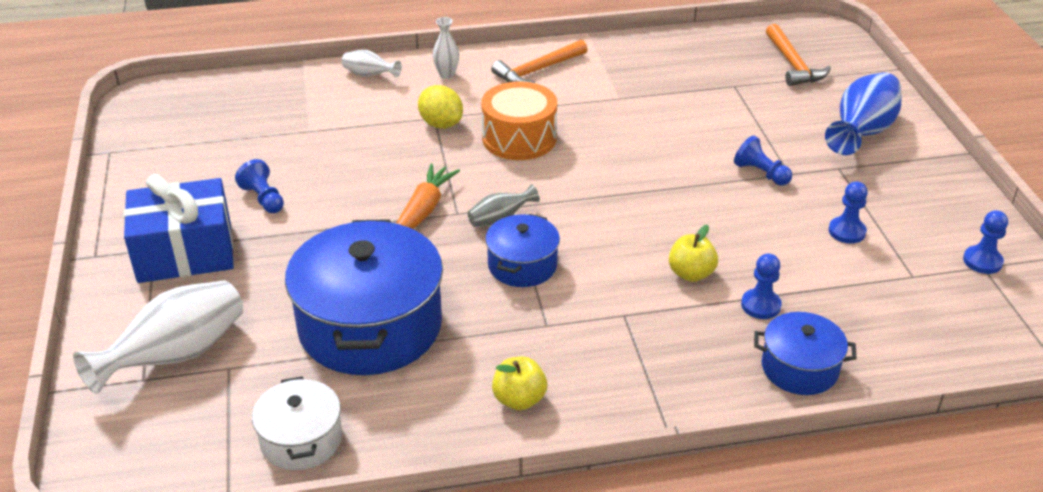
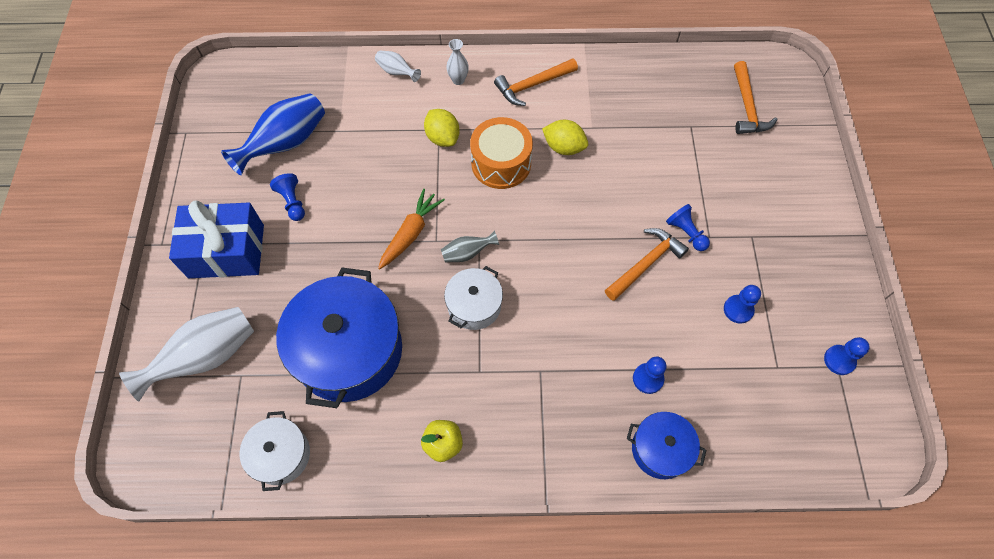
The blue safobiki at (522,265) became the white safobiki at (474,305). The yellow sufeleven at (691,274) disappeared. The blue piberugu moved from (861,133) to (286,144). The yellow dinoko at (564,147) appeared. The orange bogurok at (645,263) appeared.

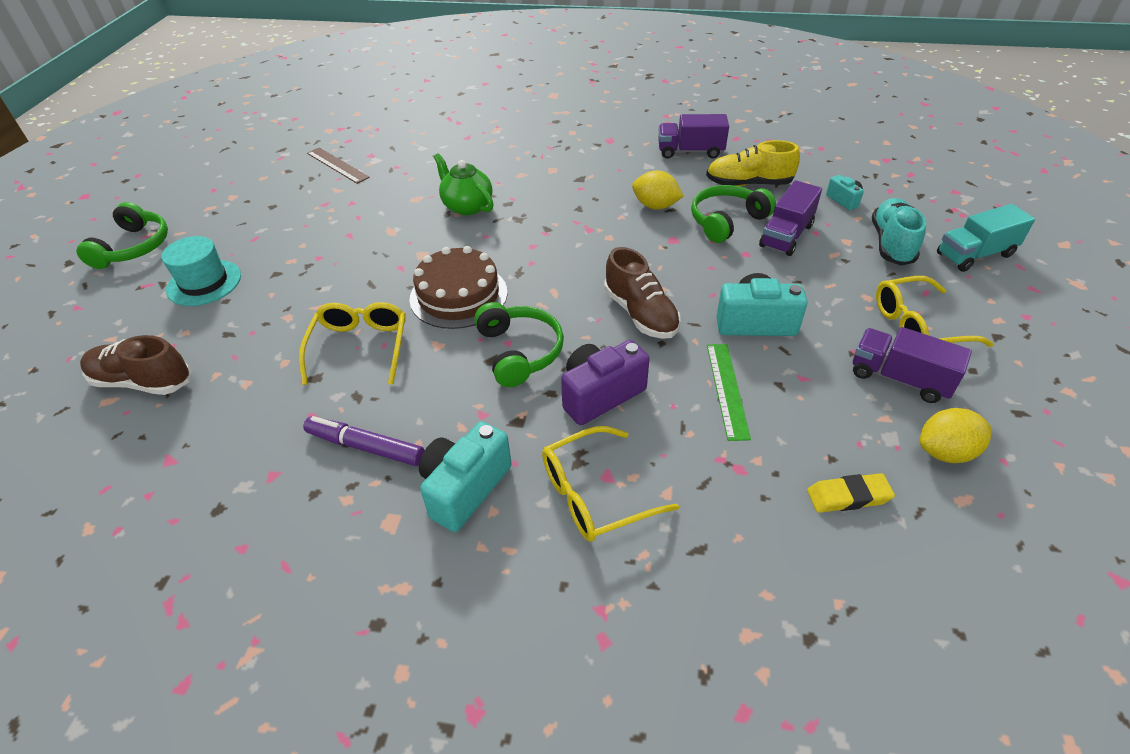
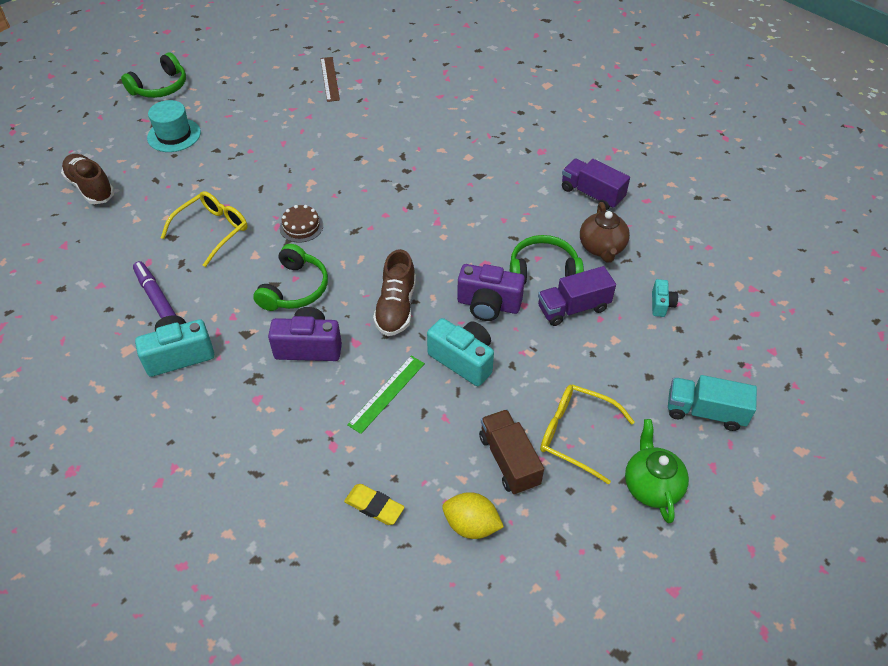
The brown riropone at (458,295) changed to 0.56 times the size. The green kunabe moved from (467,206) to (651,486). The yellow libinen at (594,494) disappeared. The yellow dinoko at (655,206) disappeared. The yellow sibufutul at (748,184) was replaced by the brown kunabe at (601,248). The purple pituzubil at (899,378) became the brown pituzubil at (509,460). The turquoise sibufutul at (891,243) disappeared. The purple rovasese at (488,305) appeared.

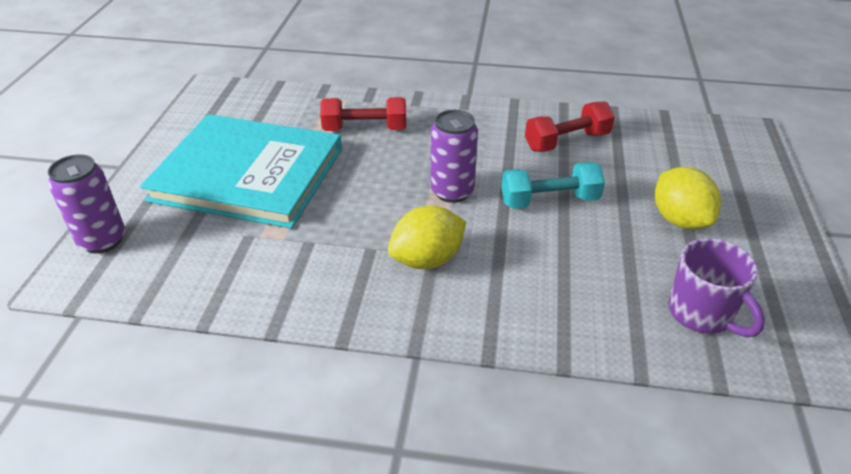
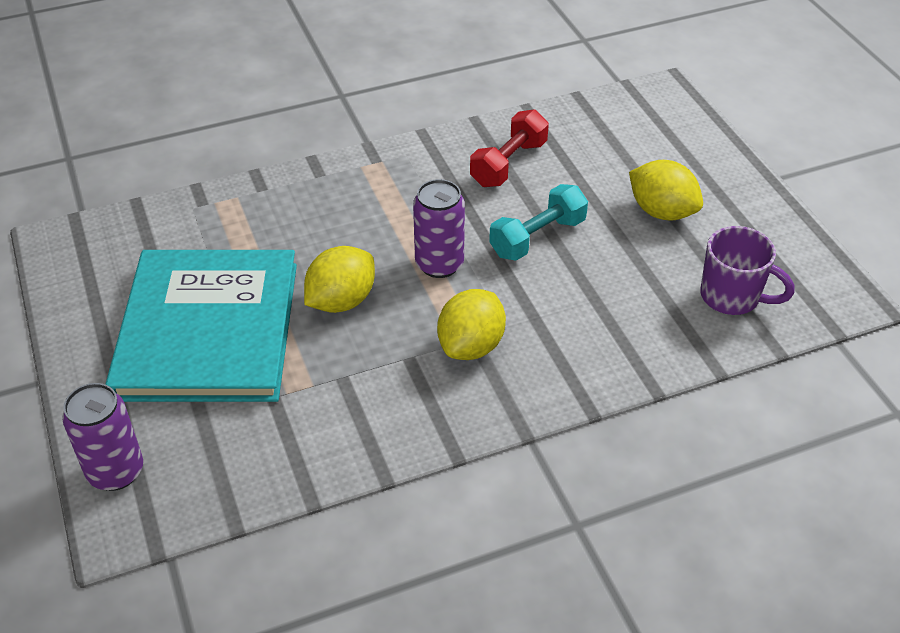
The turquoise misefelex at (248,174) turned 75 degrees counterclockwise. The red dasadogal at (365,129) disappeared. The yellow dinoko at (341,301) appeared.

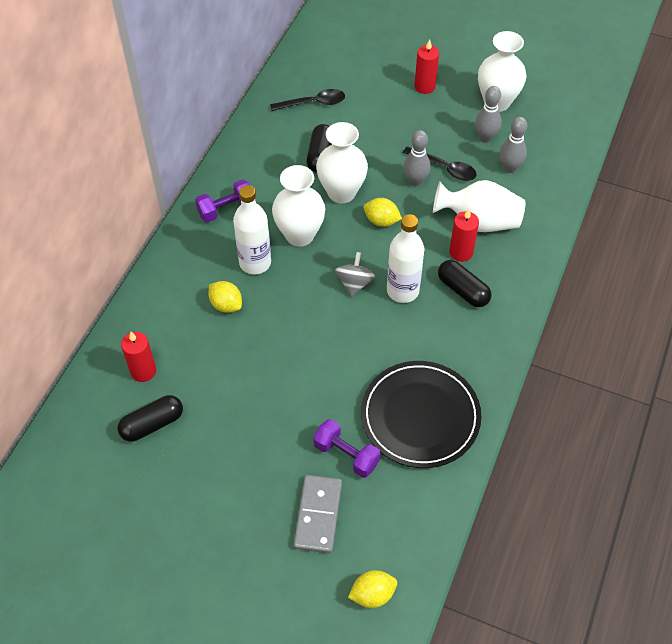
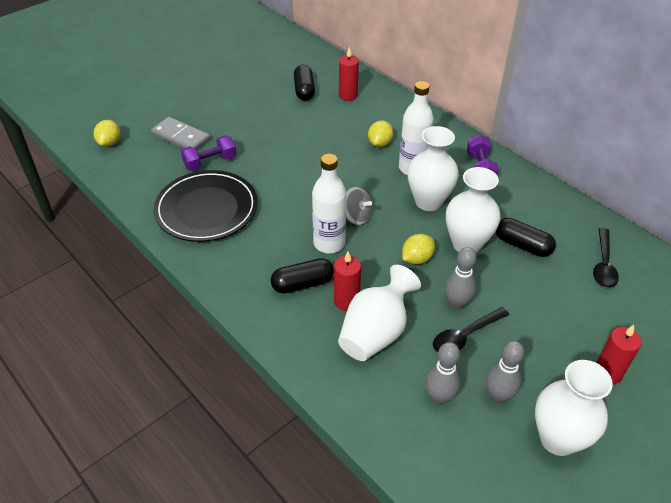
The yellow dinoko at (226,305) turned 45 degrees counterclockwise.

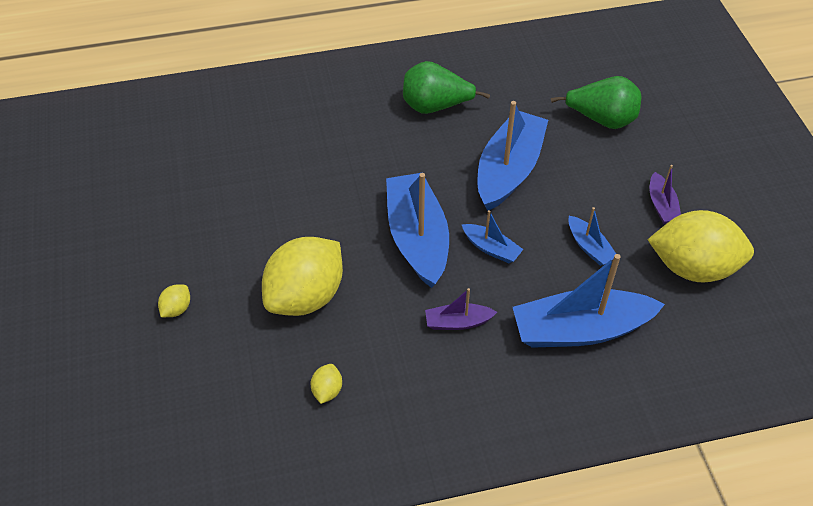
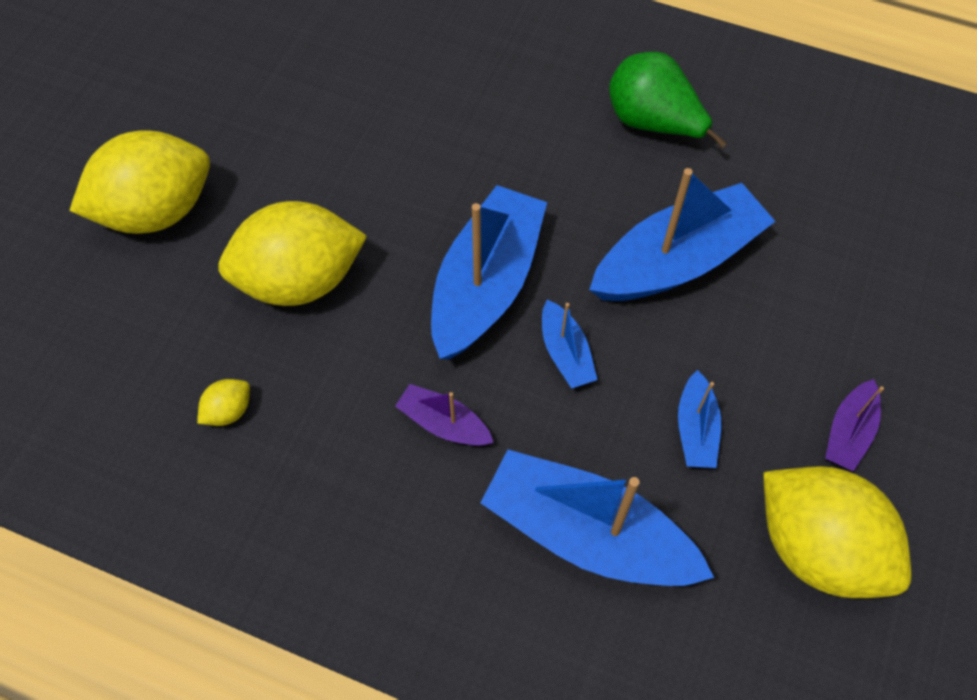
The yellow dinoko at (177,309) changed to 2.47 times the size. The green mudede at (601,120) disappeared.

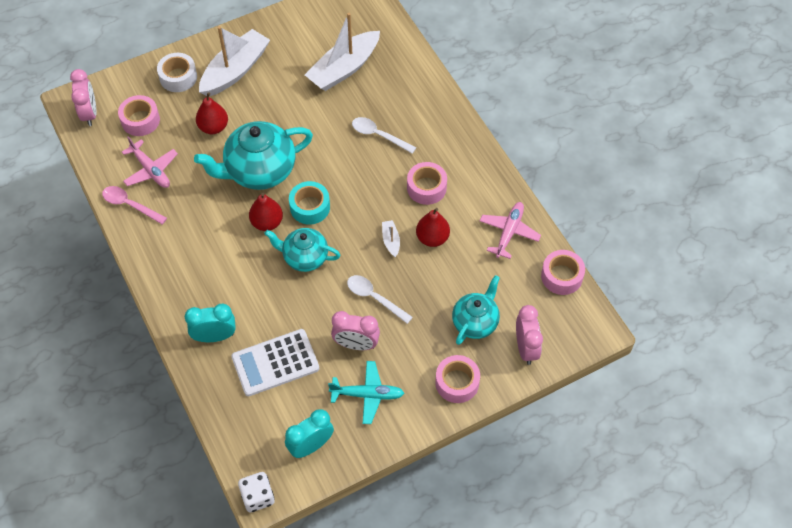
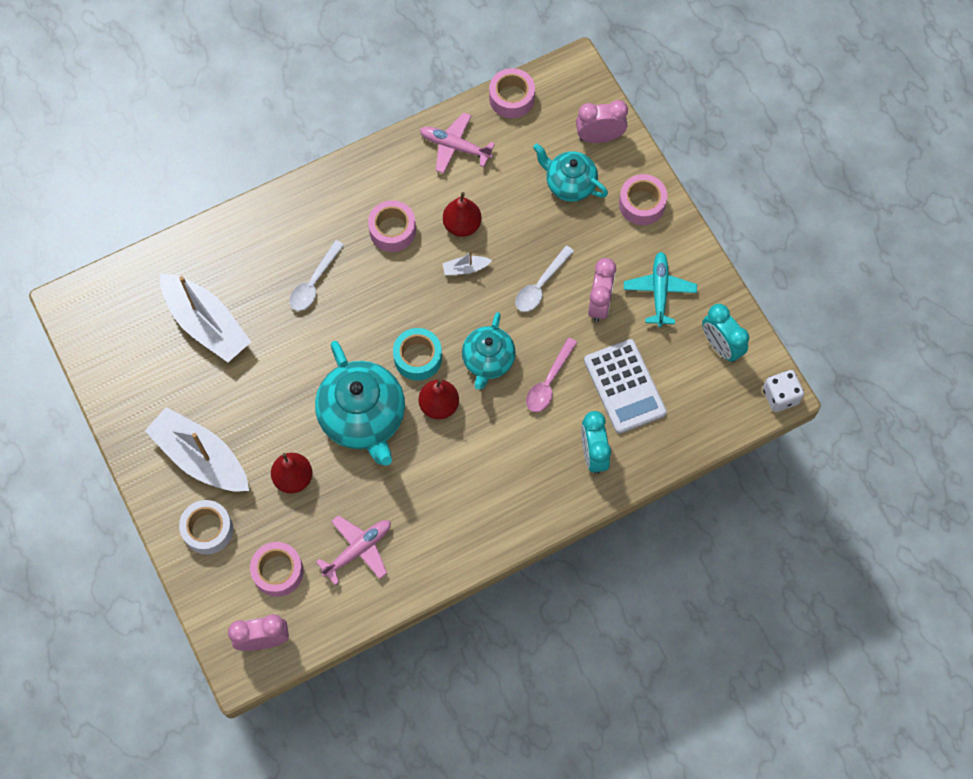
The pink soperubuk moved from (130,205) to (548,382).

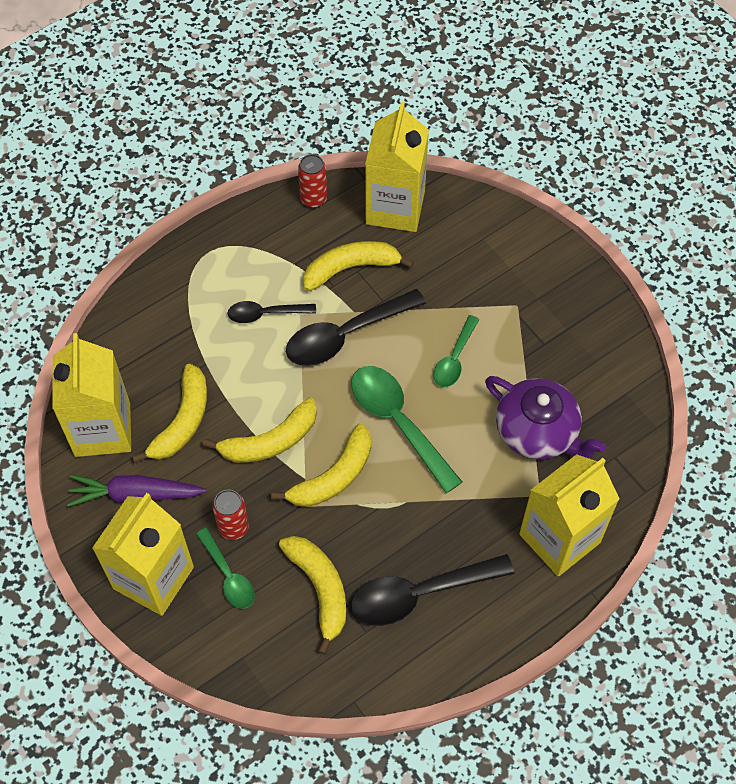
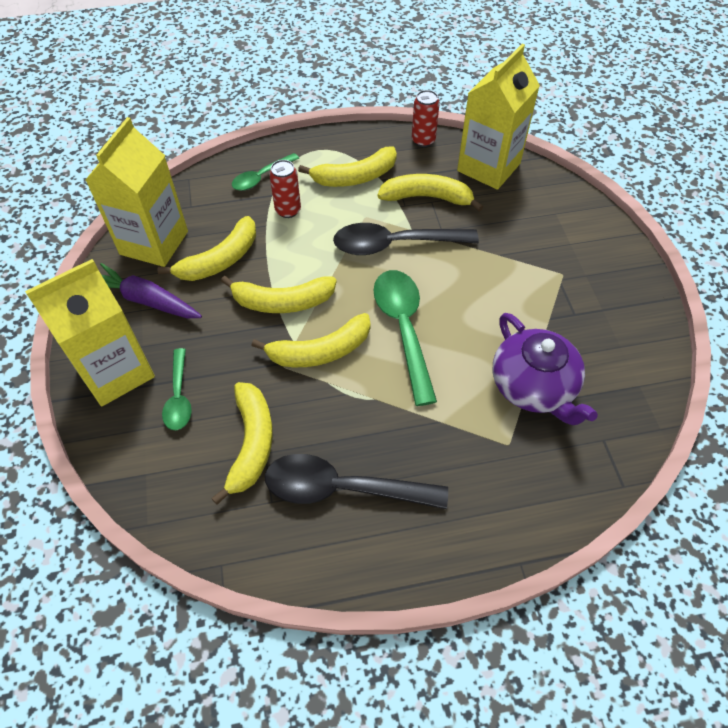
The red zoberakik moved from (233,527) to (288,210). The black soperubuk at (265,314) disappeared. The green soperubuk moved from (454,359) to (261,177). The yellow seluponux at (559,538) disappeared. The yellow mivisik at (354,177) appeared.

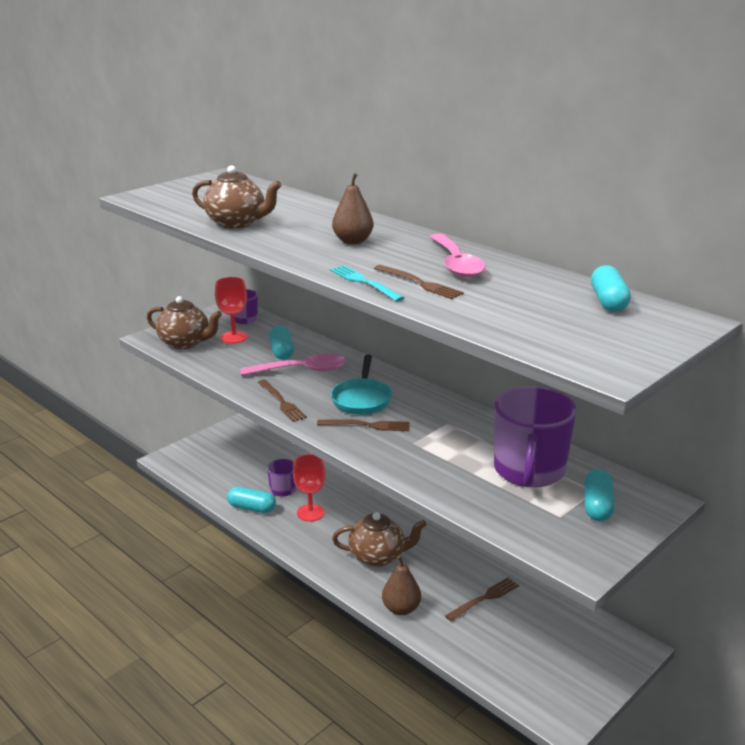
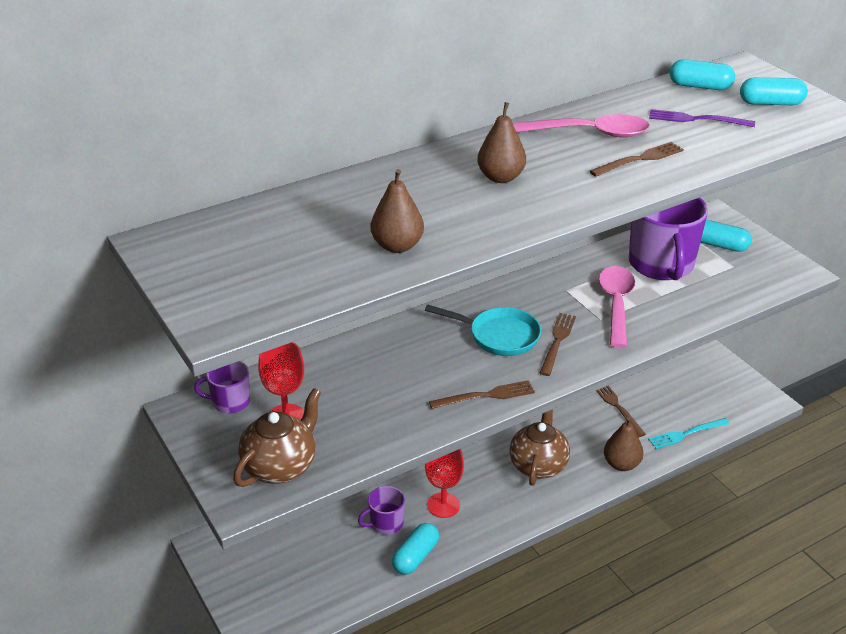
The brown kunabe at (237,223) was replaced by the brown mudede at (397,246). The pink soperubuk moved from (302,370) to (616,304). The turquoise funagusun moved from (282,351) to (771,103). The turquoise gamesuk moved from (364,282) to (686,434). The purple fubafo at (529,470) turned 60 degrees clockwise. The purple gamesuk at (696,119) appeared.

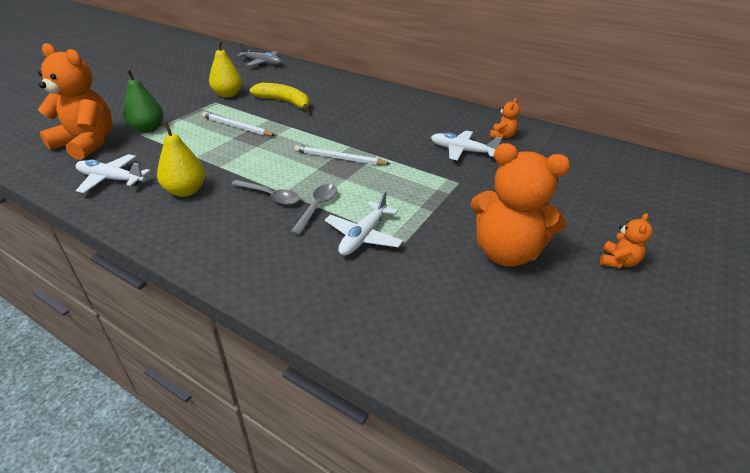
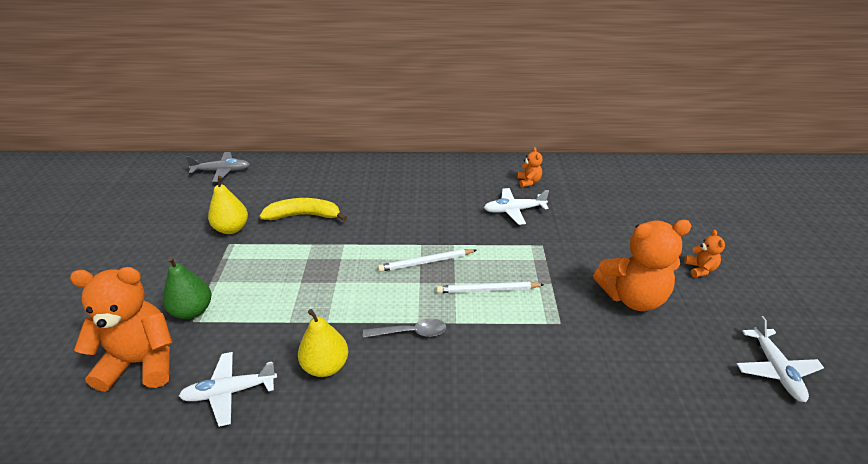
The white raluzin moved from (236,127) to (488,290). The grey soperubuk at (317,207) disappeared. The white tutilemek moved from (363,236) to (775,370).

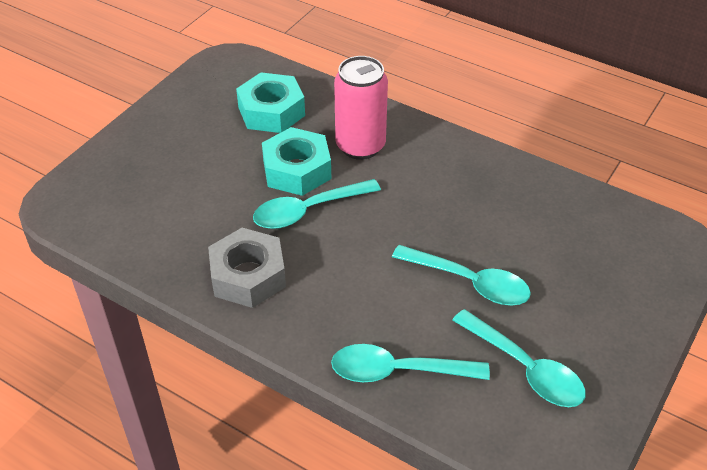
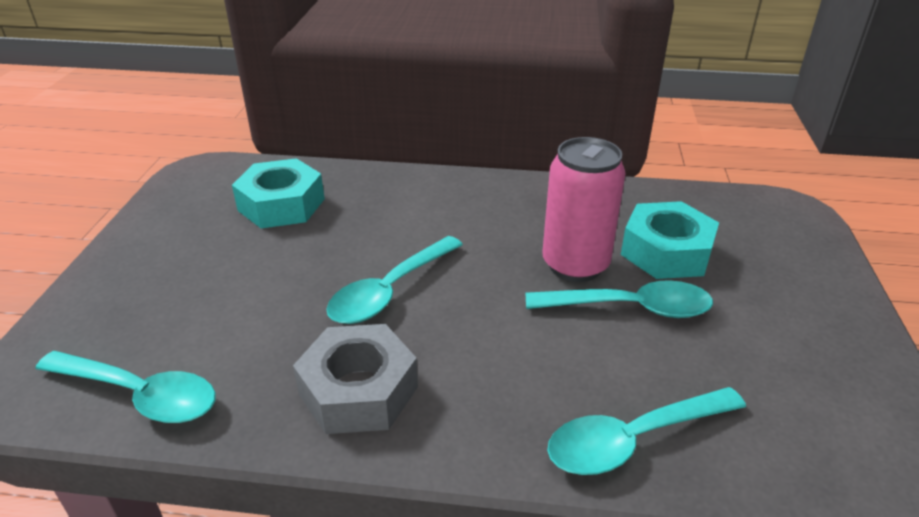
The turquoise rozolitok moved from (297,170) to (666,252). The pink zoberakik moved from (360,146) to (575,265). The turquoise soperubuk moved from (525,368) to (140,395).

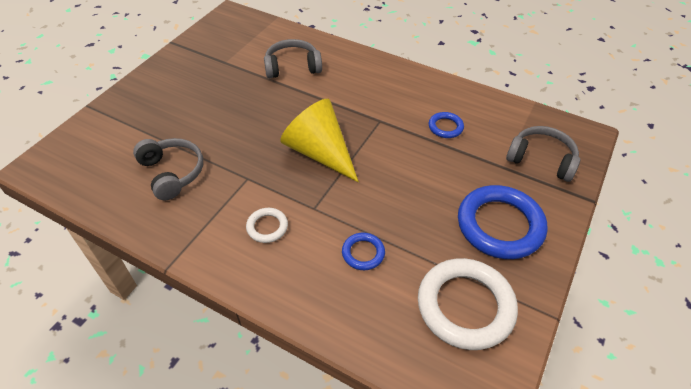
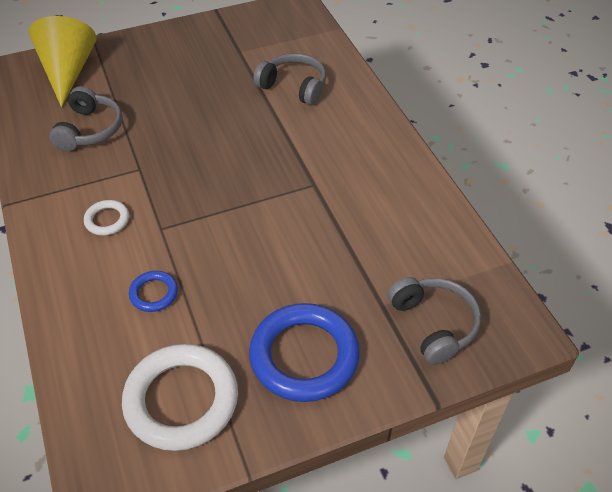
The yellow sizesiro moved from (319,152) to (68,71). The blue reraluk at (445,127) disappeared.

